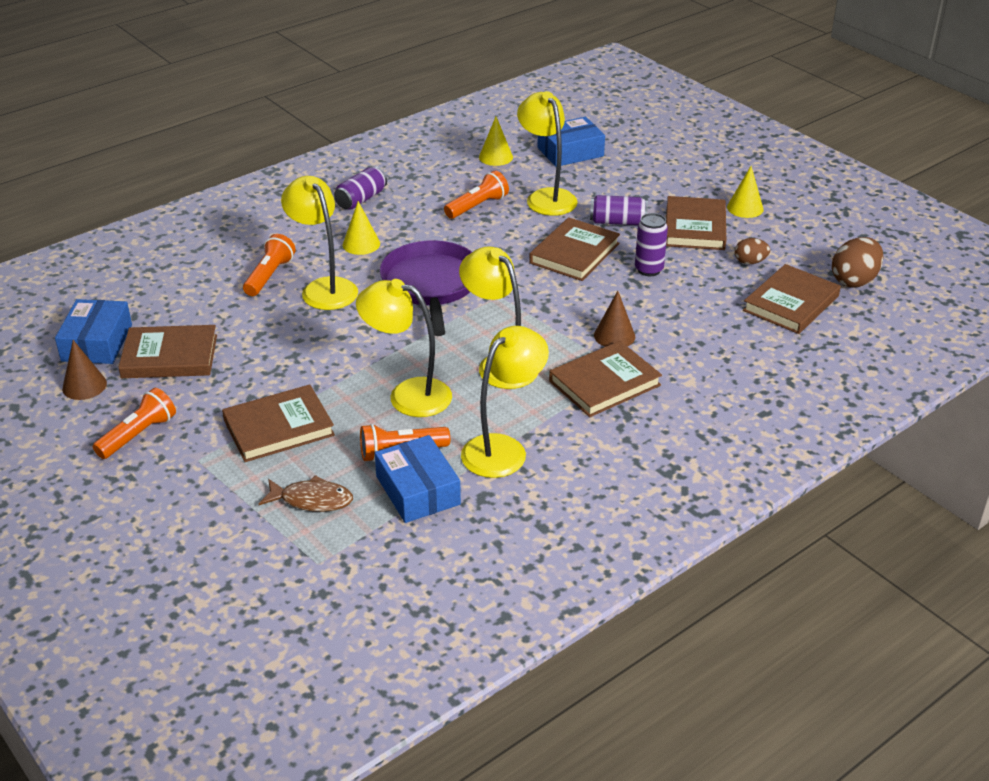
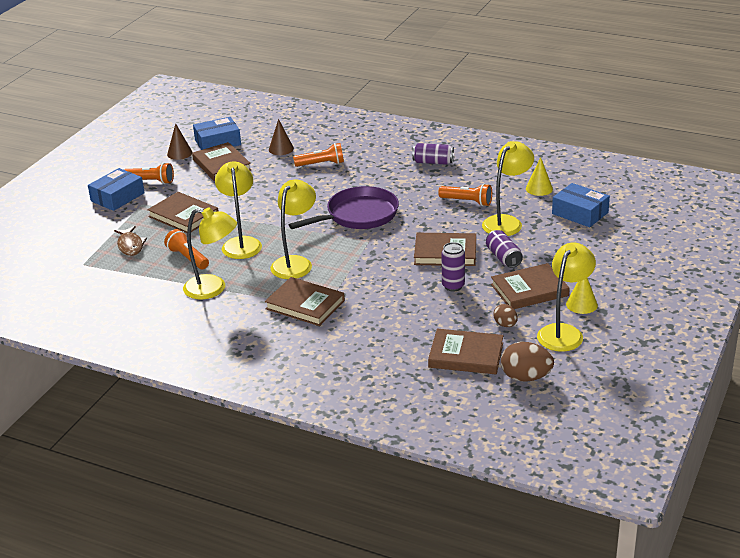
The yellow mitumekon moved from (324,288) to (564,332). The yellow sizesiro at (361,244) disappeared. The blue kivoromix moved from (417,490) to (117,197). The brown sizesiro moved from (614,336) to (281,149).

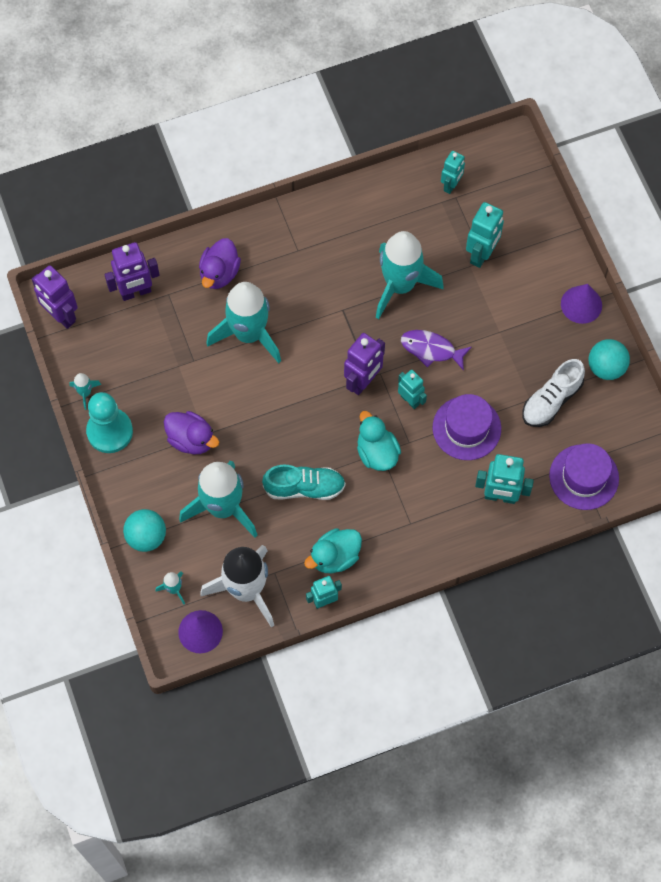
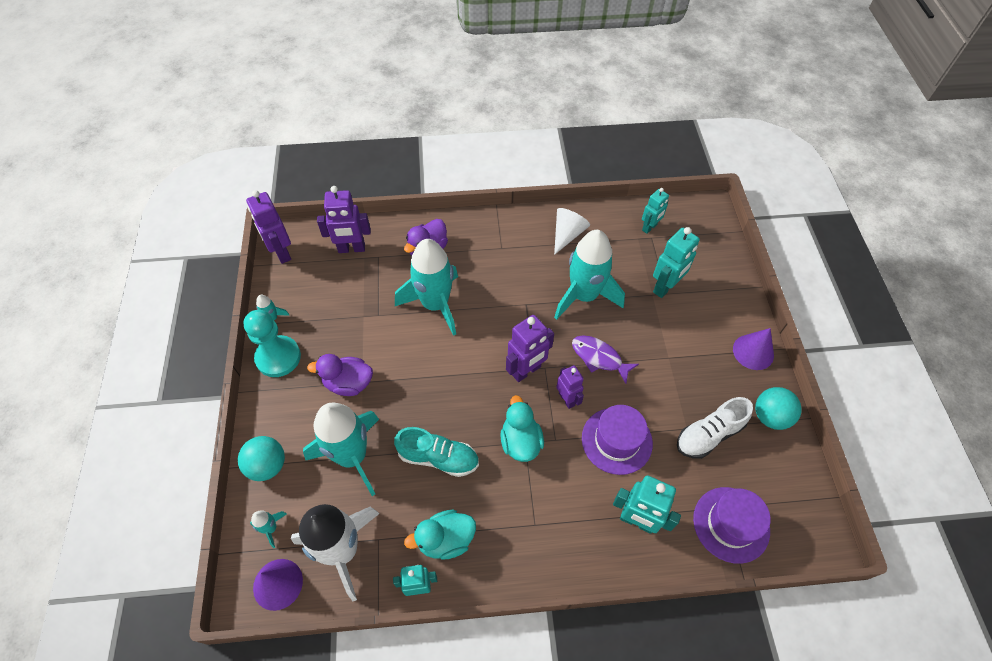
The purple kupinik at (191,439) turned 135 degrees clockwise. The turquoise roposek at (410,400) became the purple roposek at (567,399). The white sizesiro at (567,234) appeared.

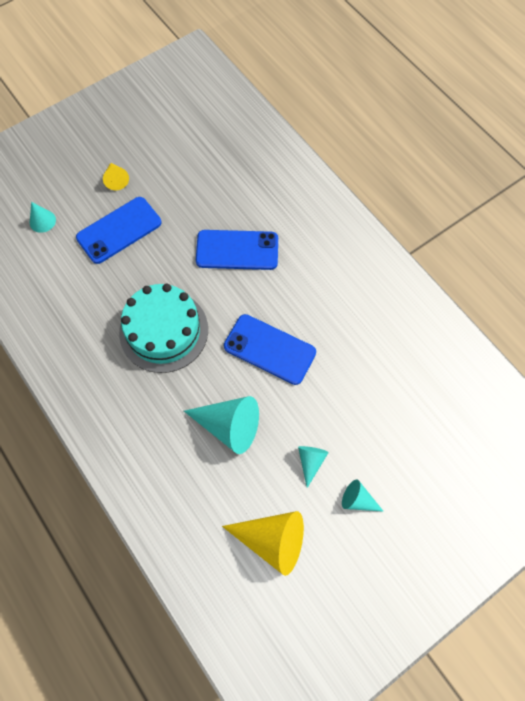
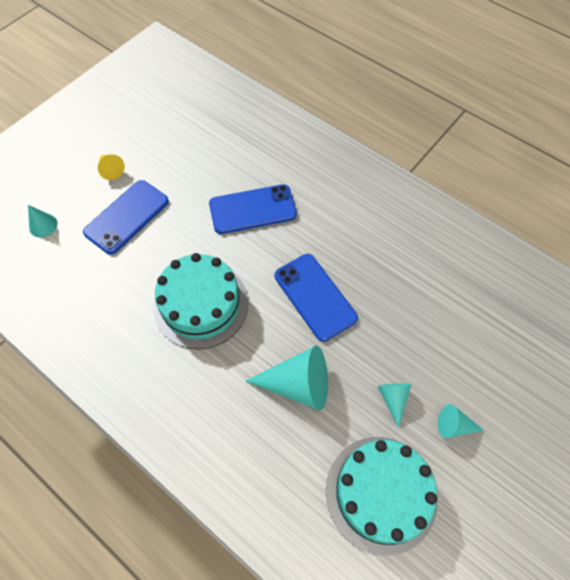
The yellow sizesiro at (272,540) was replaced by the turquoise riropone at (381,493). The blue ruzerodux at (269,349) turned 45 degrees clockwise.

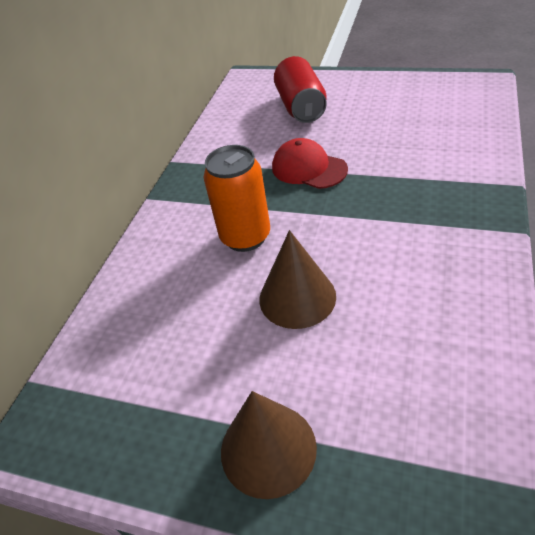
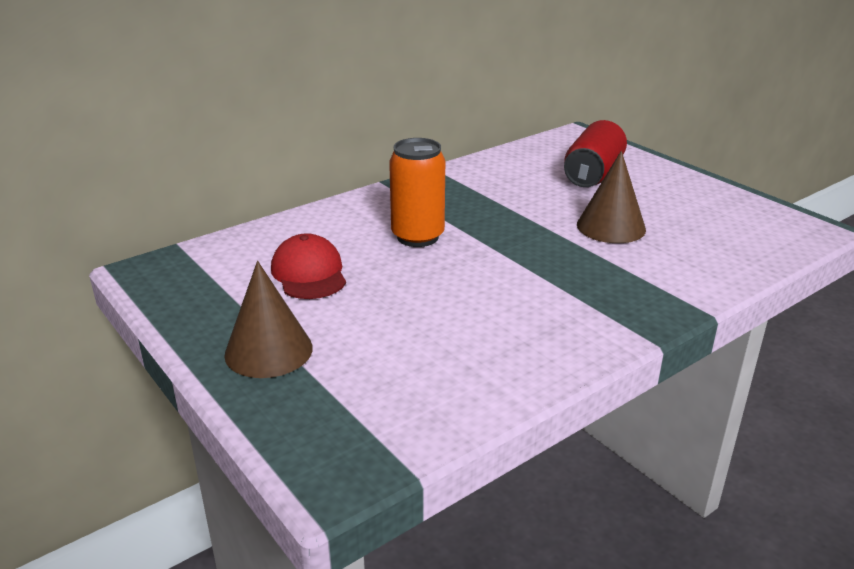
The brown sizesiro moved from (297,297) to (611,227). The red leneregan moved from (308,168) to (309,273).

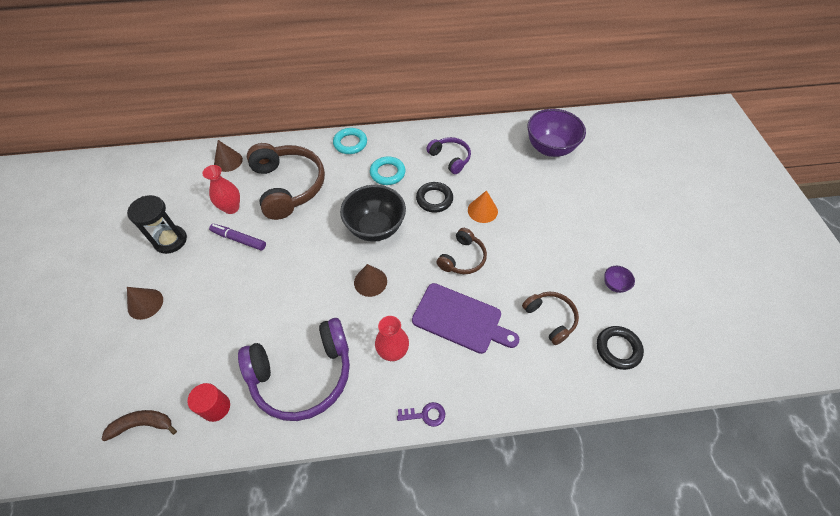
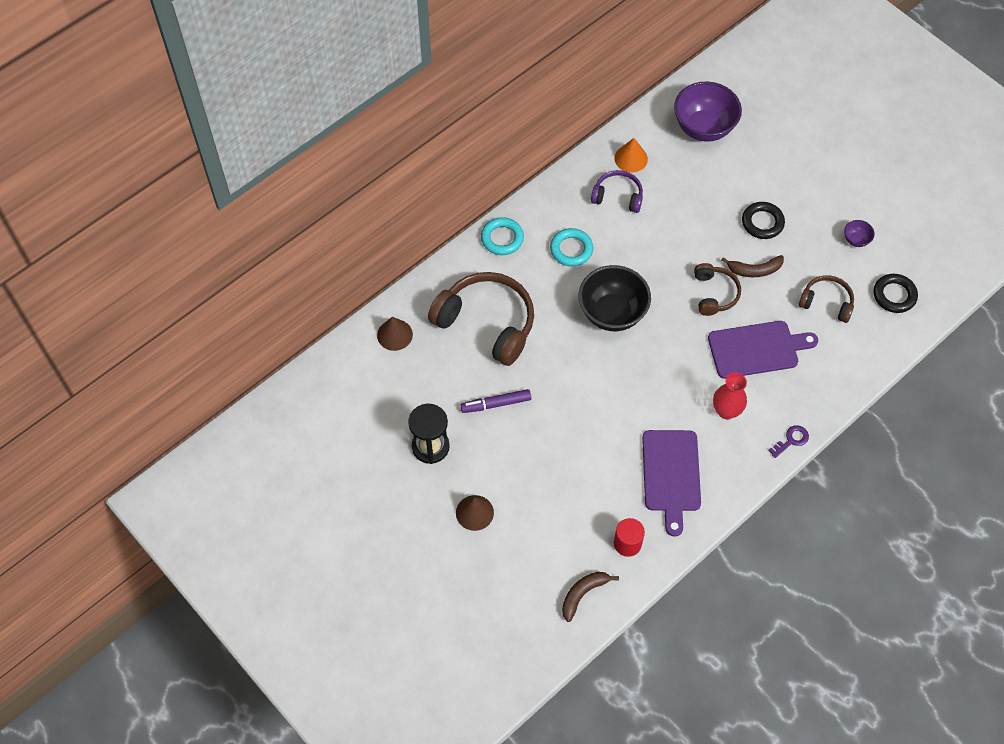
The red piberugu at (231,208) disappeared. The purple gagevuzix at (303,374) was replaced by the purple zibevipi at (671,475). The brown sizesiro at (370,282) disappeared. The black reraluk moved from (434,199) to (762,222). The orange sizesiro moved from (482,210) to (631,158). The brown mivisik at (754,270) appeared.

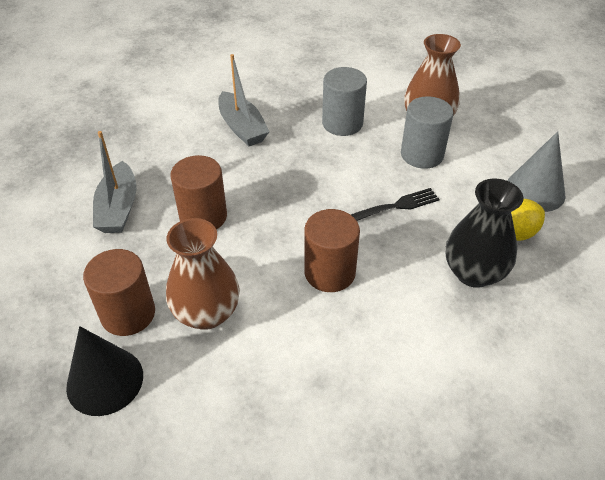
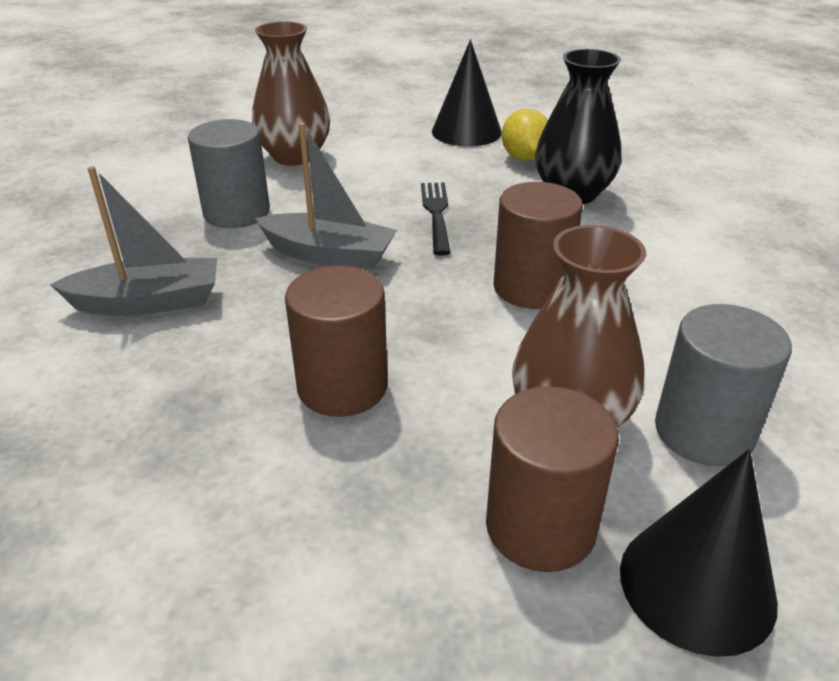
The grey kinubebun moved from (118,208) to (329,255). The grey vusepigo moved from (422,155) to (703,432). The grey sizesiro at (535,191) became the black sizesiro at (466,132).

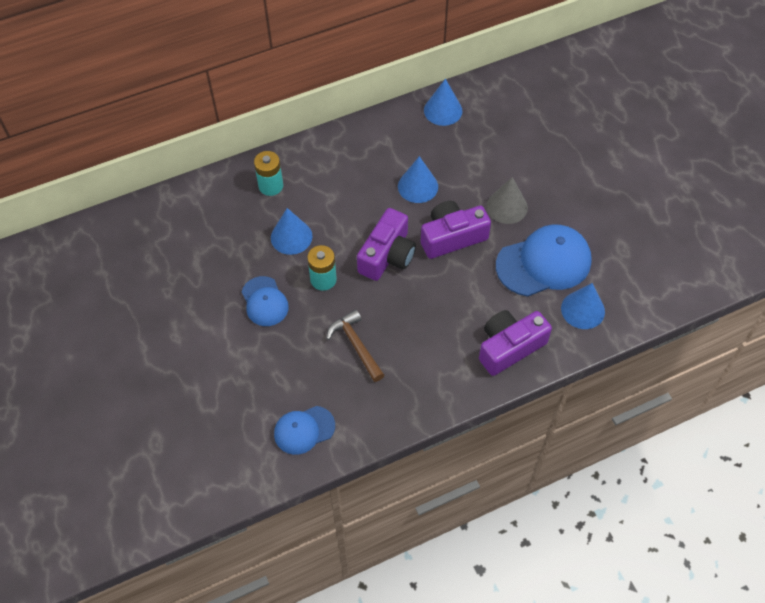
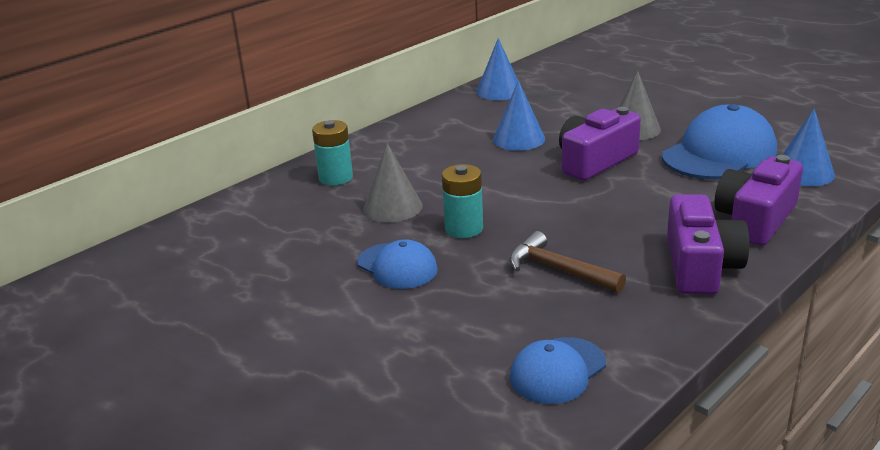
The blue sizesiro at (291,237) became the grey sizesiro at (393,207). The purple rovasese moved from (387,255) to (700,266).

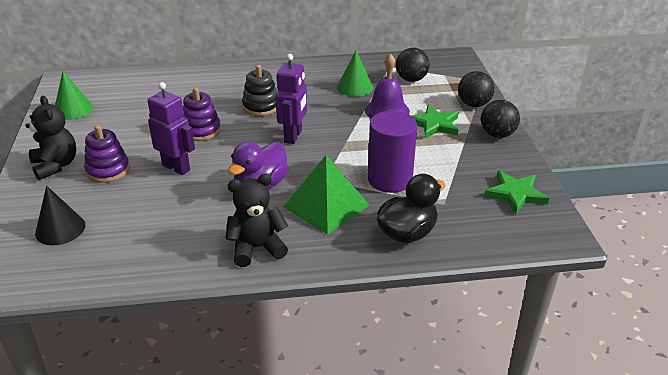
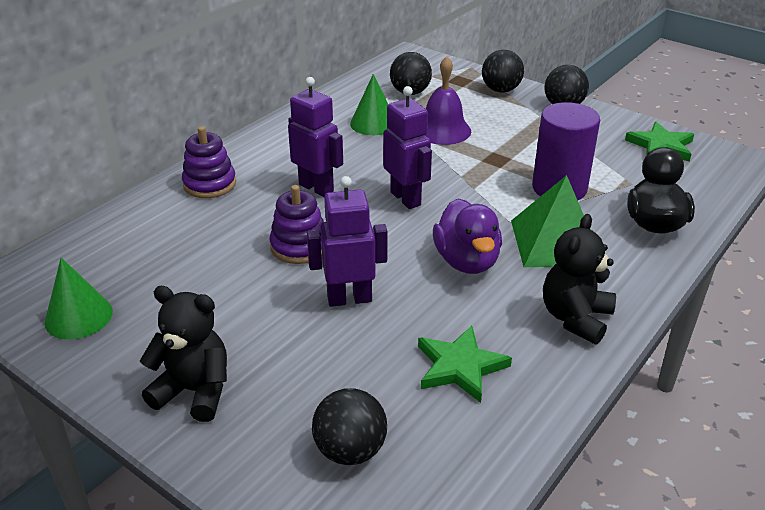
The black sizesiro at (60,229) was replaced by the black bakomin at (350,450). The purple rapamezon moved from (108,170) to (210,184). The black rapamezon at (261,106) was replaced by the purple roposek at (316,188). The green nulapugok moved from (434,124) to (460,366).

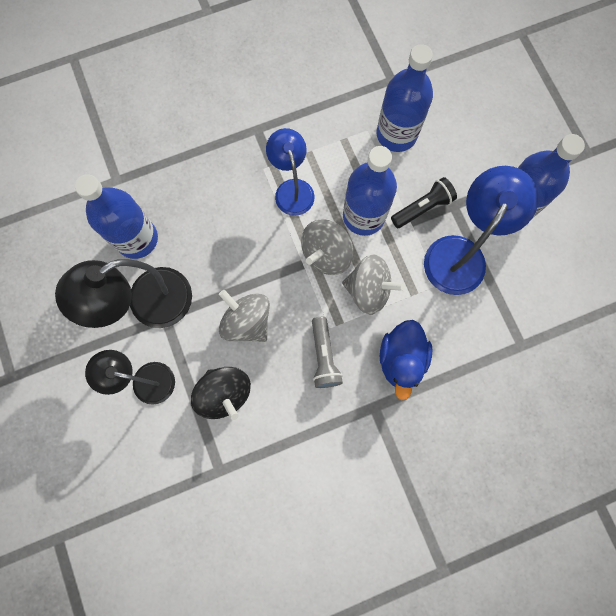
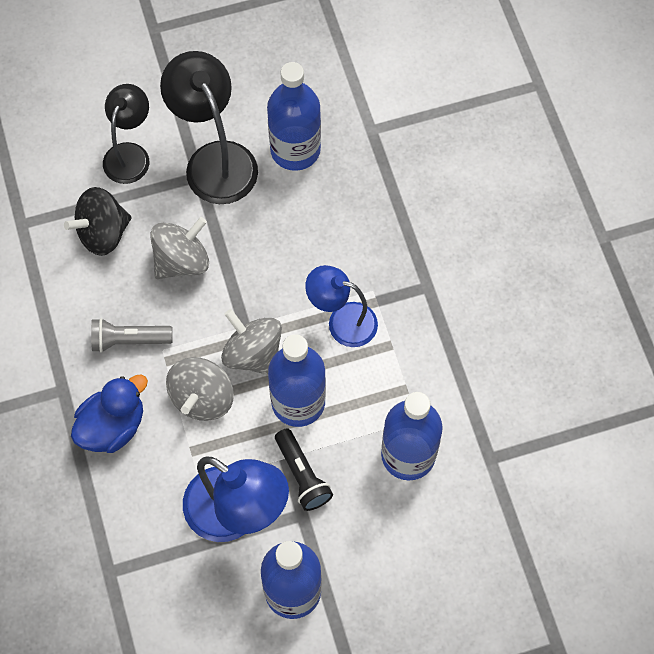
The blue mitumekon at (292,189) turned 150 degrees counterclockwise. The blue kupinik at (401,359) turned 120 degrees clockwise.

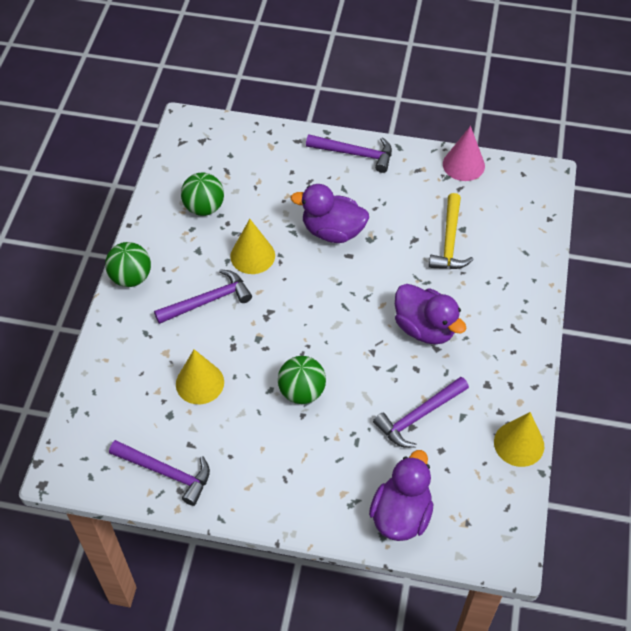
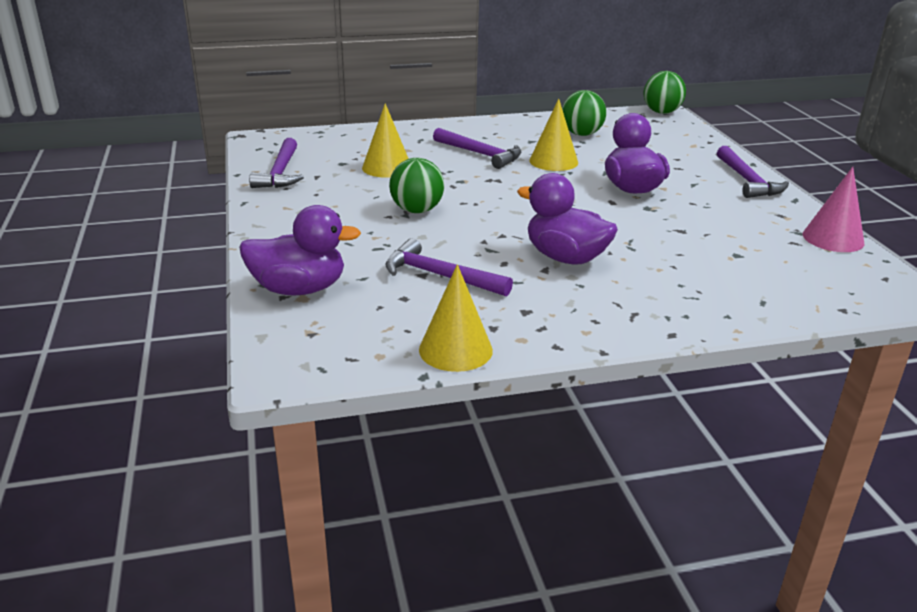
The green bakomin moved from (131,277) to (661,112). The purple kupinik at (425,328) turned 105 degrees clockwise. The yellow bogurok at (449,241) disappeared.

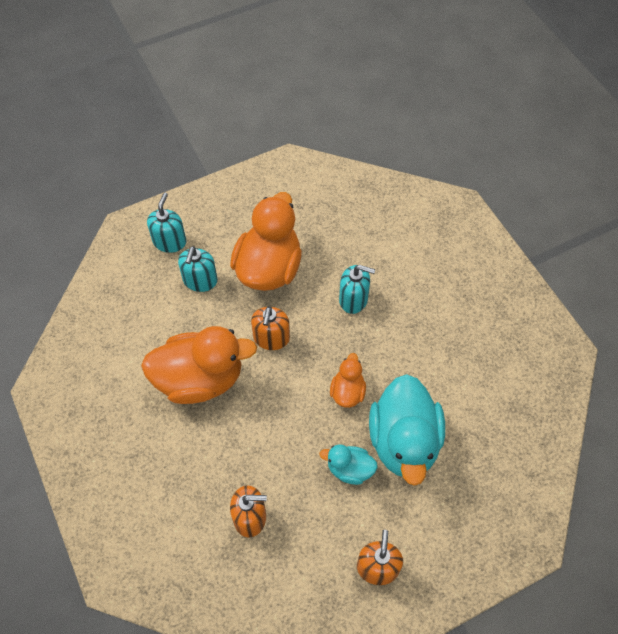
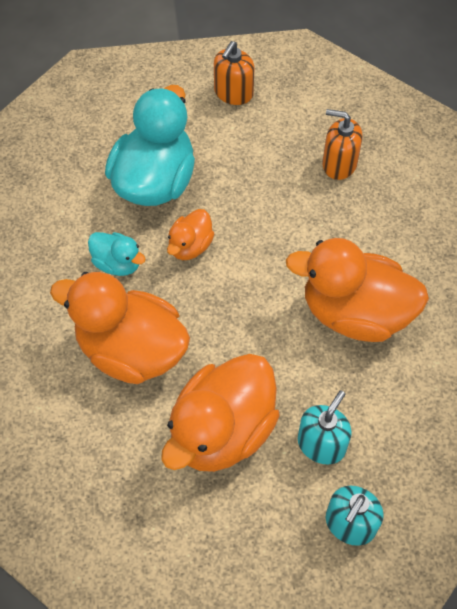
The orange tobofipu at (271,338) disappeared. The turquoise kupinik moved from (349,469) to (117,263). The turquoise tobofipu at (353,299) was replaced by the orange kupinik at (131,350).

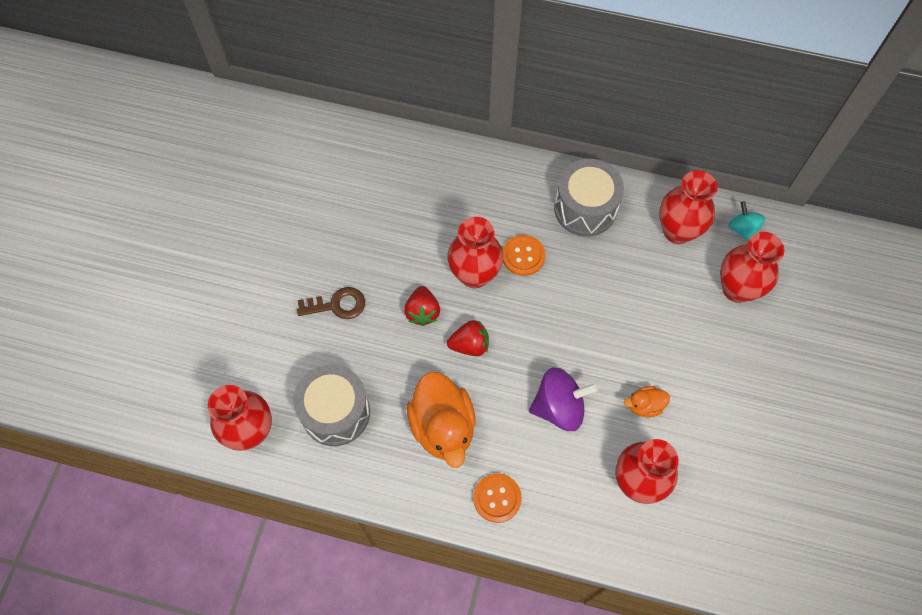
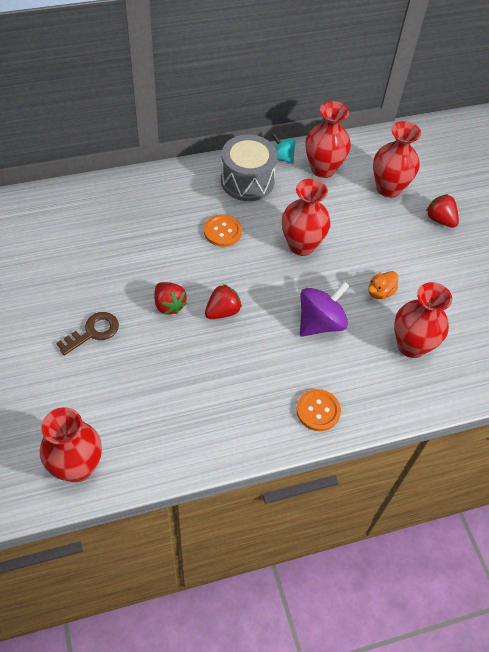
The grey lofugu at (335,412) disappeared. The orange kupinik at (443,427) disappeared. The red piberugu moved from (474,274) to (301,245). The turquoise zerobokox moved from (742,229) to (282,157). The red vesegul at (440,220) appeared.

